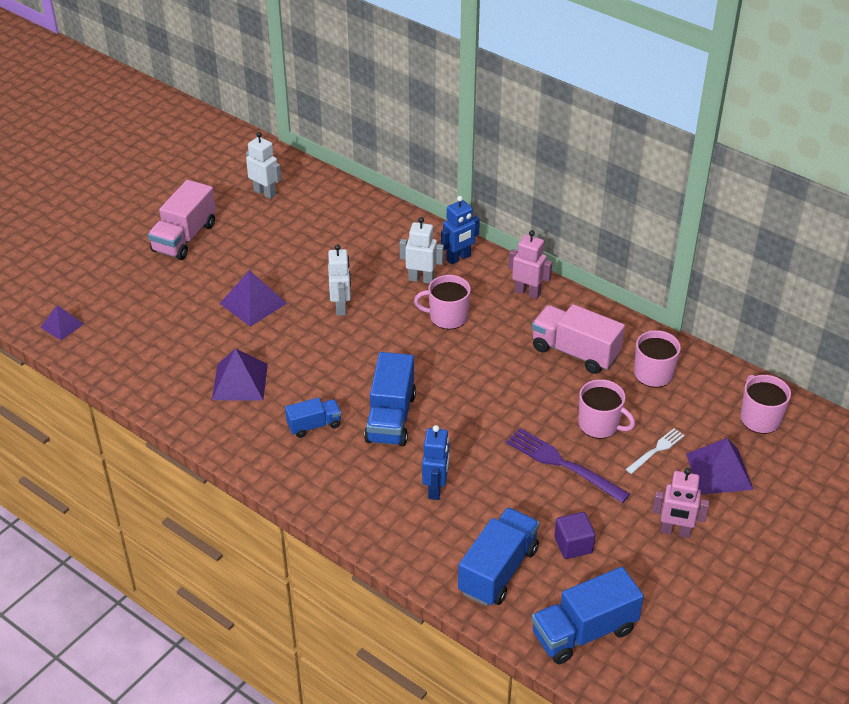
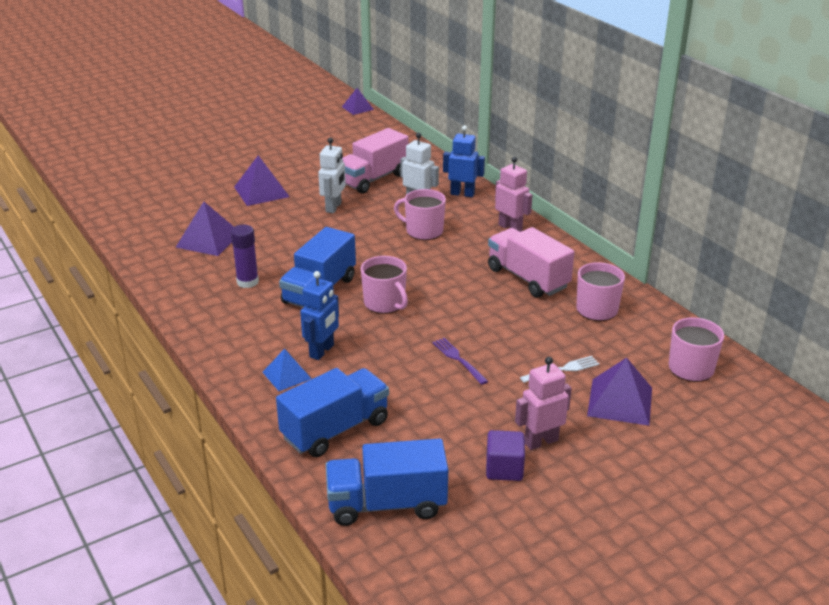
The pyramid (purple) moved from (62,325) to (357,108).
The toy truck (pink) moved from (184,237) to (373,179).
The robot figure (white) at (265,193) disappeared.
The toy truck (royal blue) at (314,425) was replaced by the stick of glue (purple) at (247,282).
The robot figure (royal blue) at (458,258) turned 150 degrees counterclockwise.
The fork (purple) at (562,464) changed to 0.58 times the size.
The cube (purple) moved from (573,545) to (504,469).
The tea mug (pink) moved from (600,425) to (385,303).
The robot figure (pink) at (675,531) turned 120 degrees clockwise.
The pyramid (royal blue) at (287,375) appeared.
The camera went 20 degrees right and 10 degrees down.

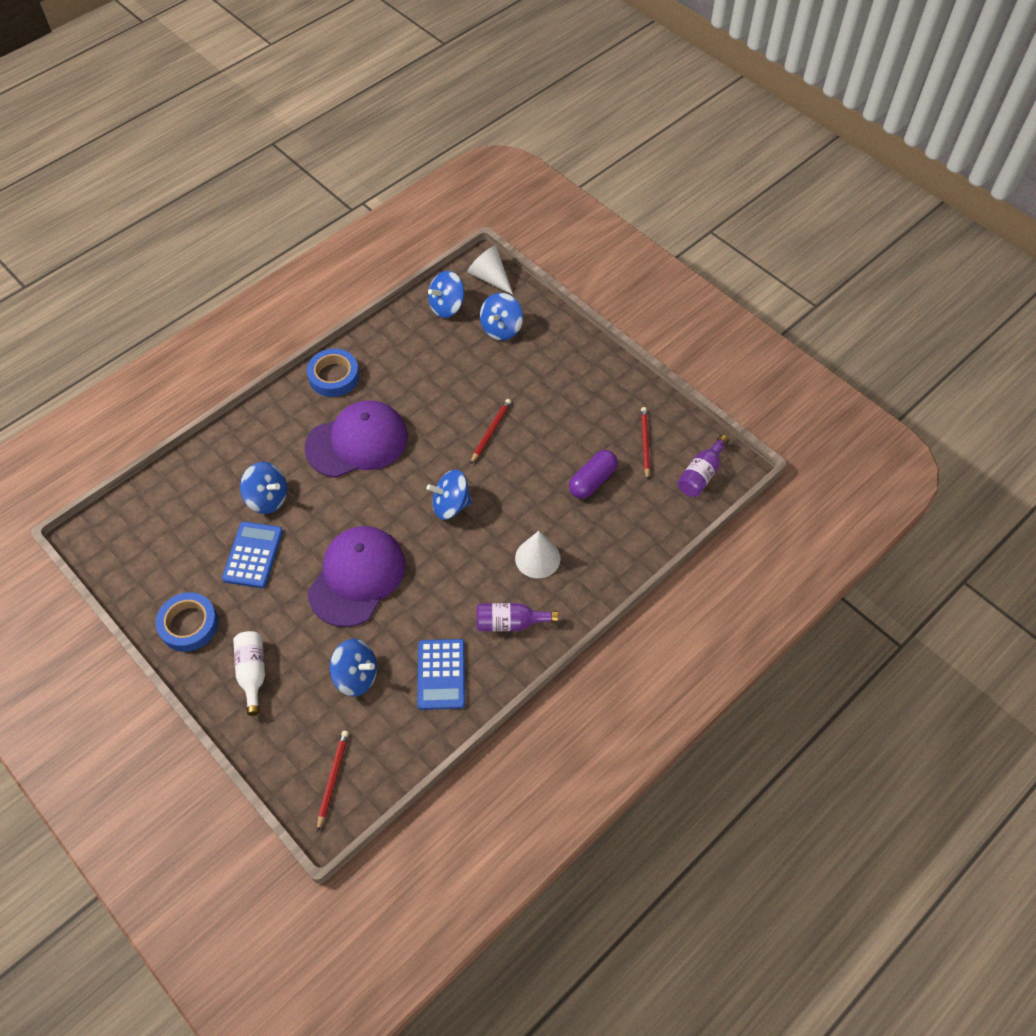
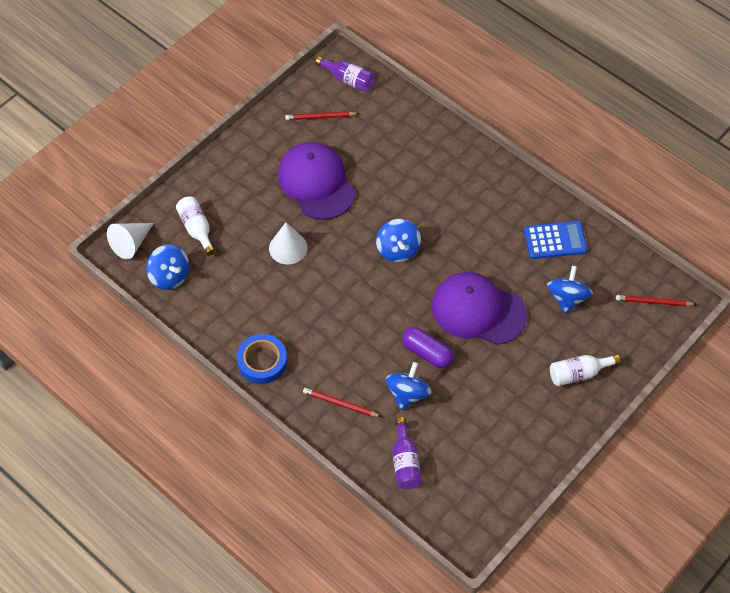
The sticky tape (royal blue) at (189,625) disappeared.
The adding machine (royal blue) at (253,555) disappeared.
The baseball cap (purple) moved from (357,442) to (316,183).
The pencil (crimson) moved from (491,432) to (340,404).
The bottle (purple) moved from (510,623) to (405,462).
The spinning top (royal blue) at (501,328) was replaced by the bottle (white) at (197,229).
The cone (white) moved from (537,558) to (288,248).
The pill (purple) moved from (592,481) to (427,353).
The camera went 95 degrees left and 0 degrees up.

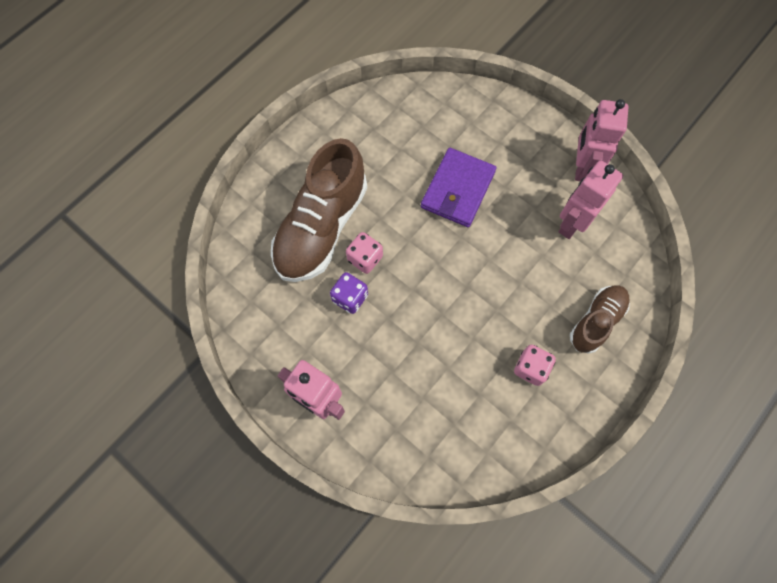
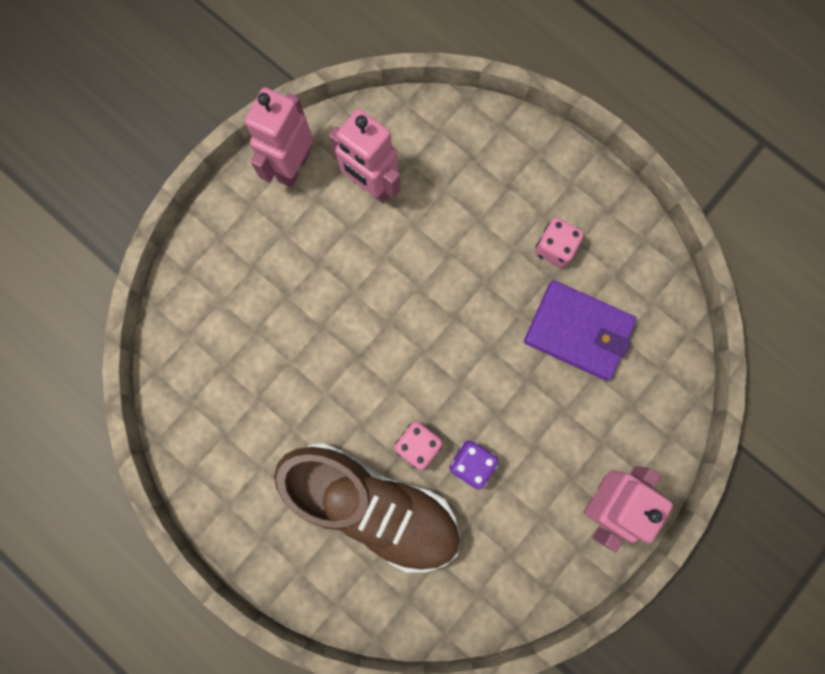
The card wallet (purple) moved from (458,190) to (578,331).
The sneaker (brown) at (596,321) disappeared.
The robot figure (pink) at (581,167) turned 105 degrees clockwise.
The camera went 90 degrees left and 10 degrees up.

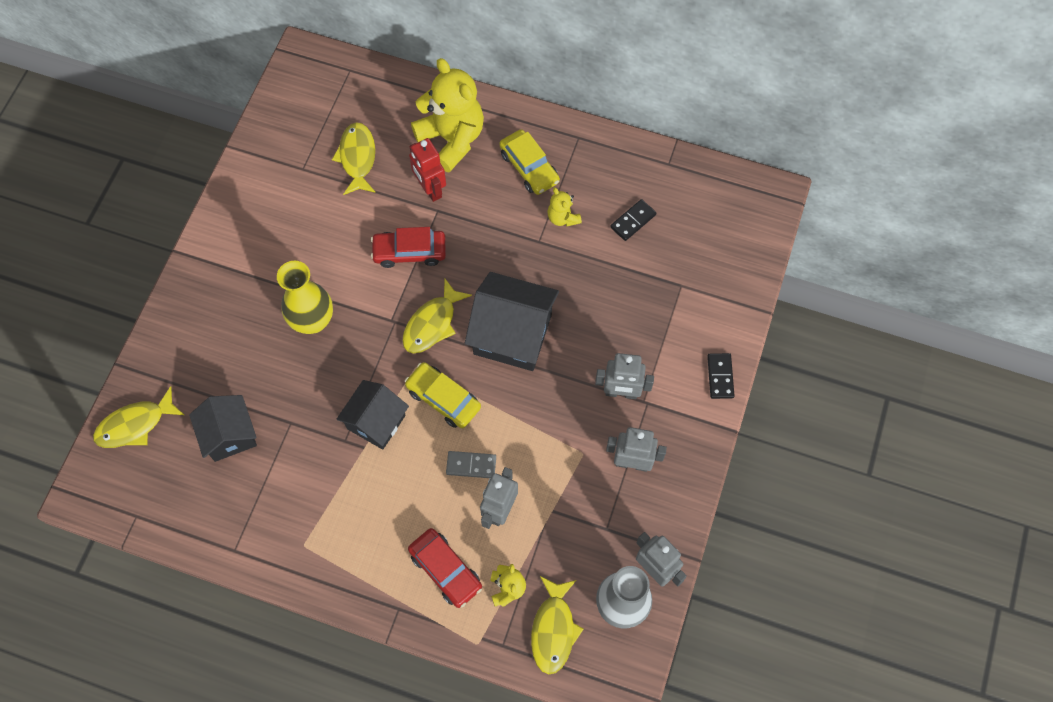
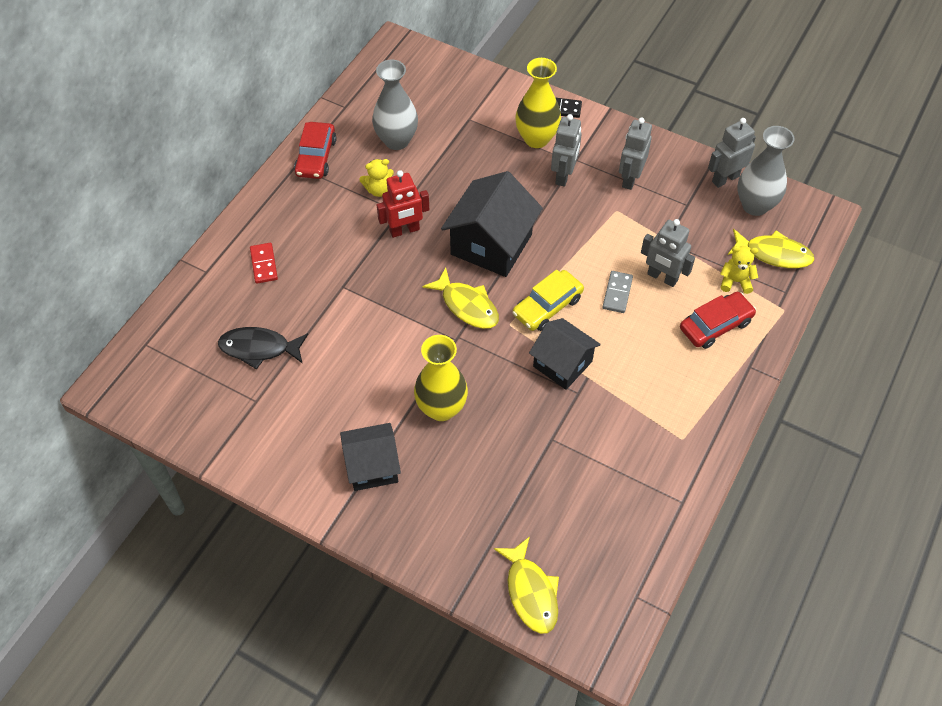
The house (jet-black) moved from (229,435) to (372,466).
The fish (bright yellow) at (357,158) became the fish (jet-black) at (259,348).
The toy car (crimson) moved from (409,252) to (316,157).
The robot figure (crimson) moved from (430,189) to (404,230).
The stuffed bear (bright yellow) at (452,139) was replaced by the domino tile (crimson) at (264,264).
The toy car (bright yellow) at (529,167) disappeared.
The domino tile (jet-black) at (633,221) was replaced by the flower vase (ash-grey) at (396,140).
The flower vase (bright yellow) at (536,139) appeared.
The camera went 80 degrees left and 10 degrees down.

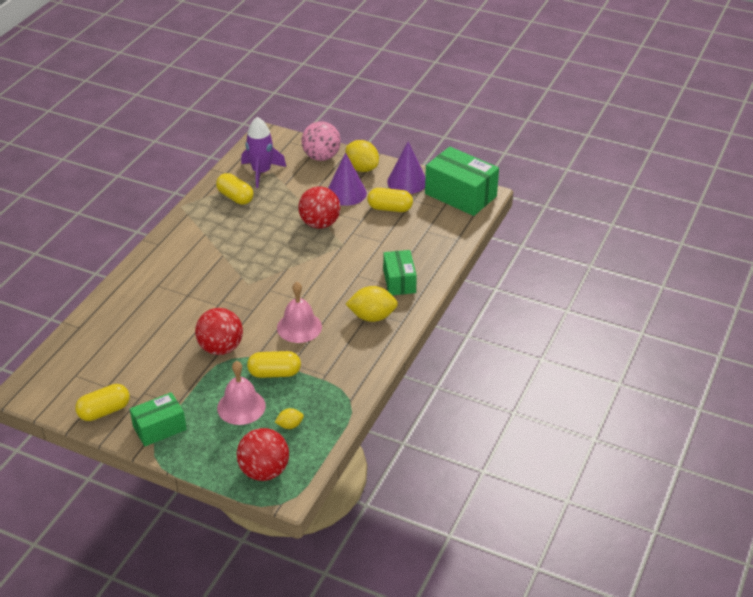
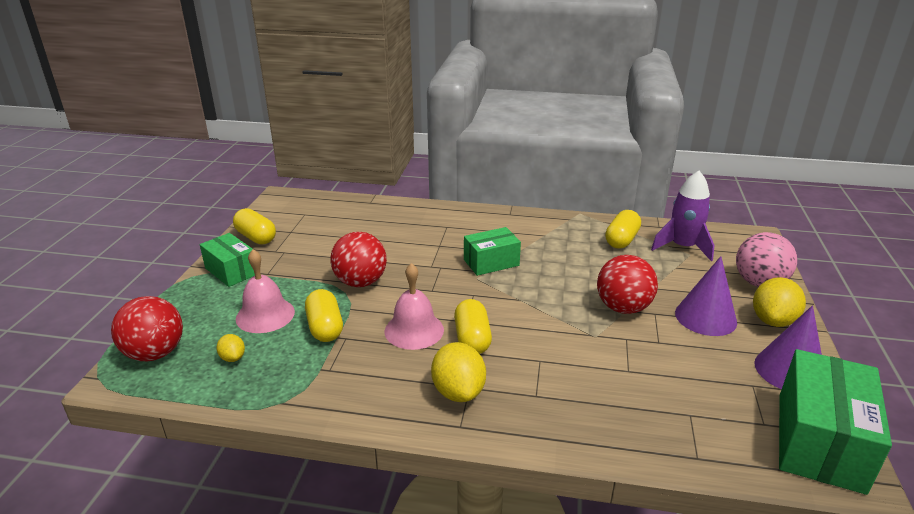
The pill (bright yellow) moved from (390,208) to (472,339).
The parcel (emerald) moved from (399,281) to (491,262).
The camera went 75 degrees right and 10 degrees down.

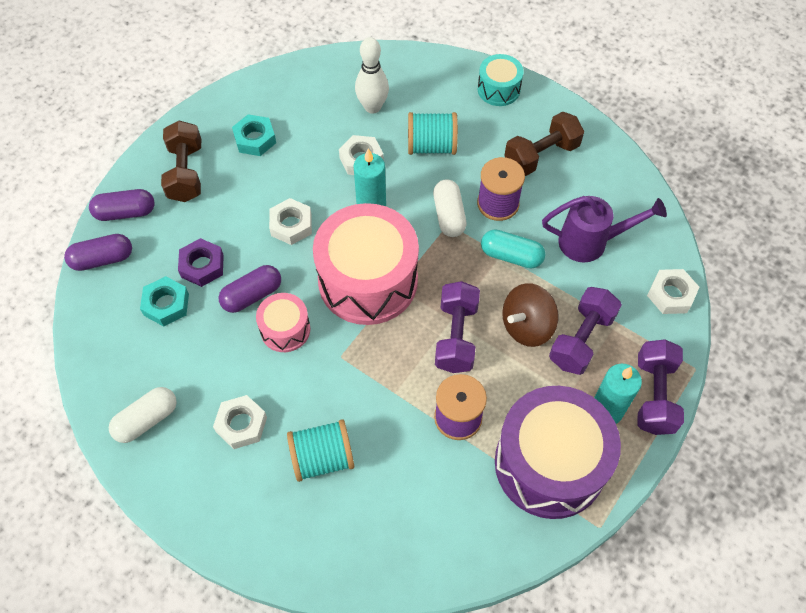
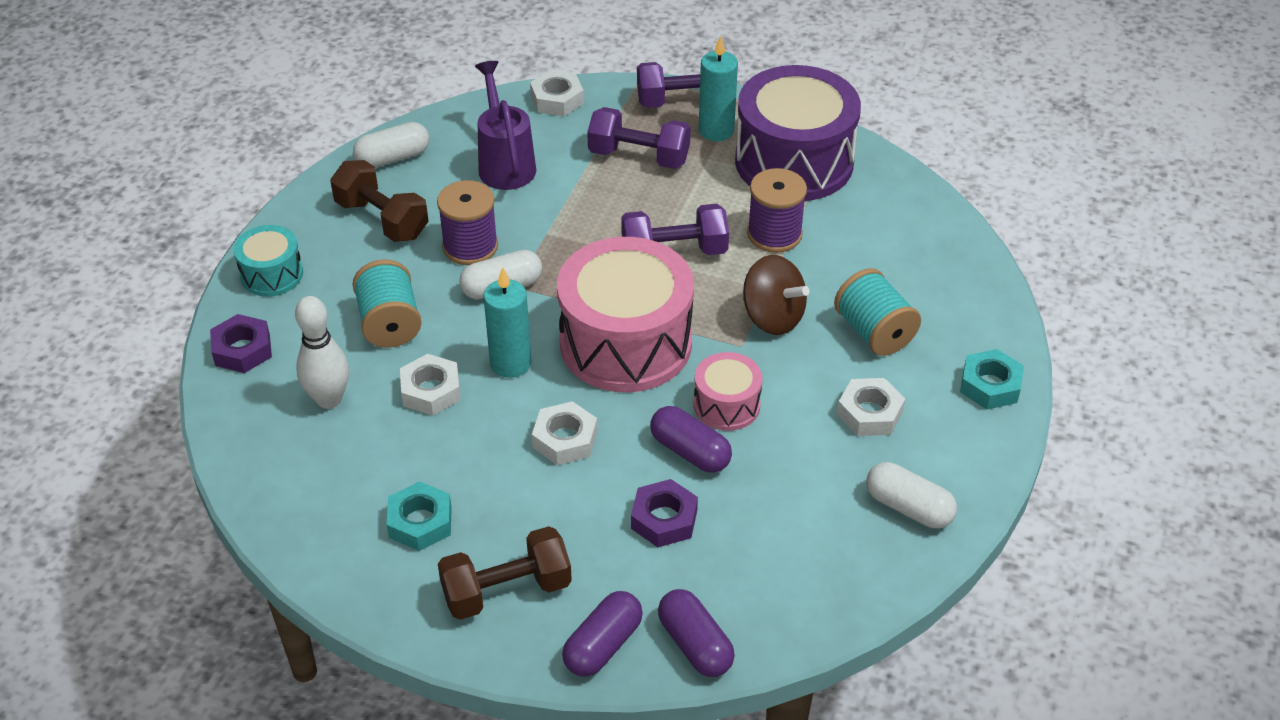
The pill (purple) at (125,212) turned 60 degrees clockwise.
The hexagon nut (aqua) moved from (166,304) to (990,385).
The pill (aqua) at (511,256) disappeared.
The spinning top (brown) moved from (527,326) to (772,317).
The hexagon nut (purple) at (242,350) appeared.
The pill (white) at (393,158) appeared.
The camera went 105 degrees left and 15 degrees down.

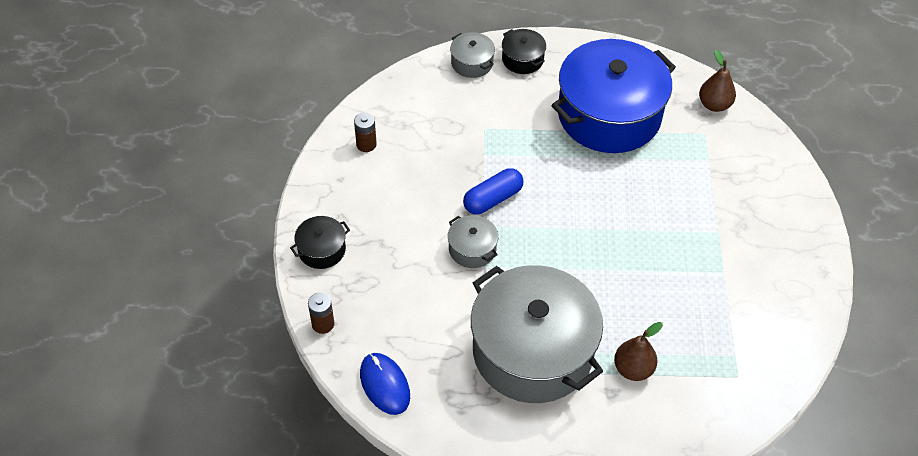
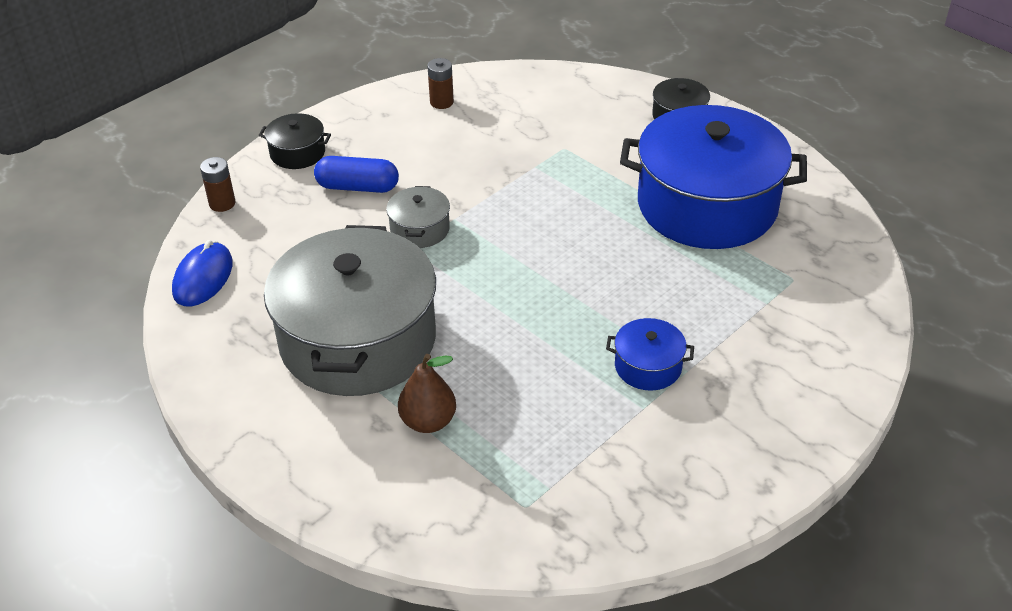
The stockpot (ash-grey) at (472,63) disappeared.
The pill (royal blue) moved from (493,199) to (357,187).
The pear (brown) at (714,105) disappeared.
The stockpot (royal blue) at (648,366) appeared.
The camera went 45 degrees right and 10 degrees down.

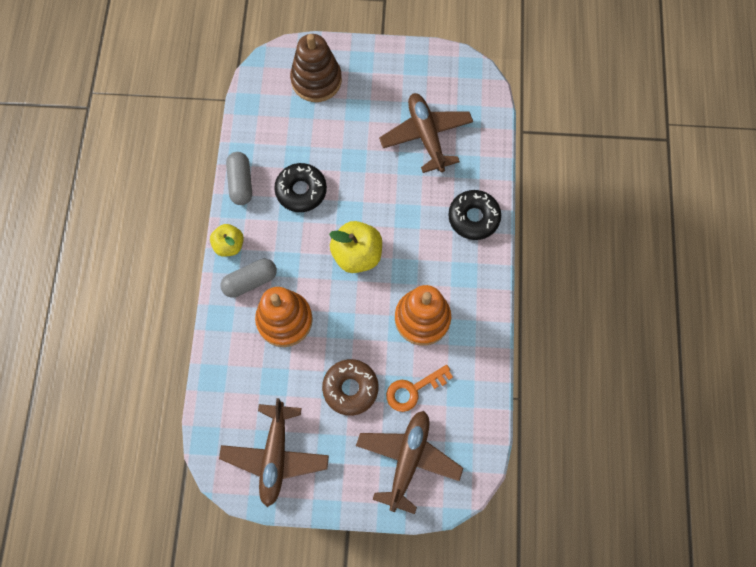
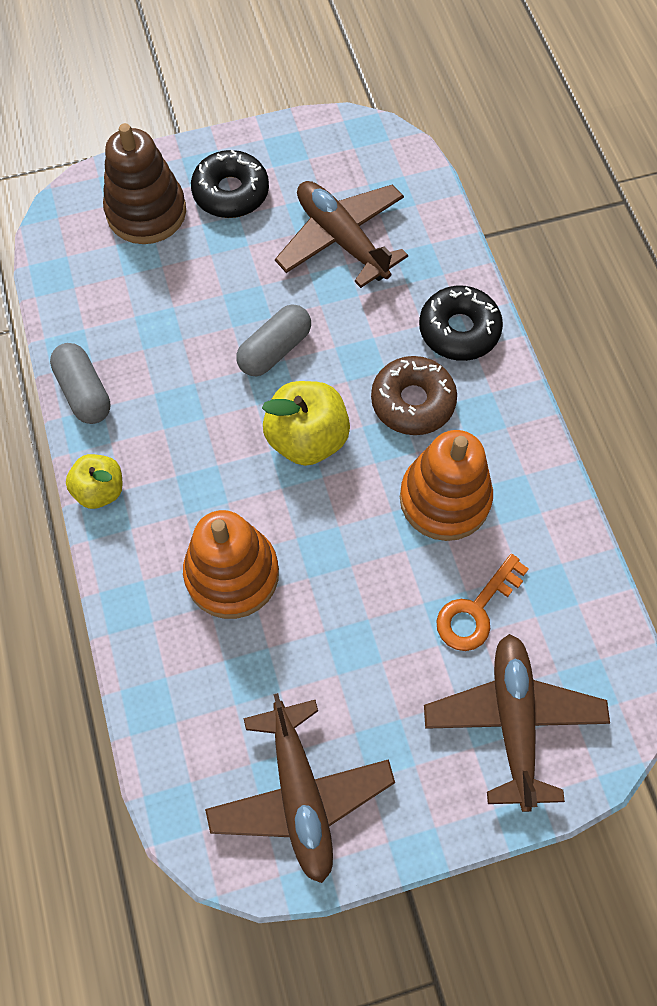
The pill (ash-grey) moved from (250,281) to (275,350).
The doughnut (jet-black) moved from (301,191) to (231,192).
The doughnut (brown) moved from (350,388) to (412,402).
The camera went 20 degrees left and 5 degrees down.

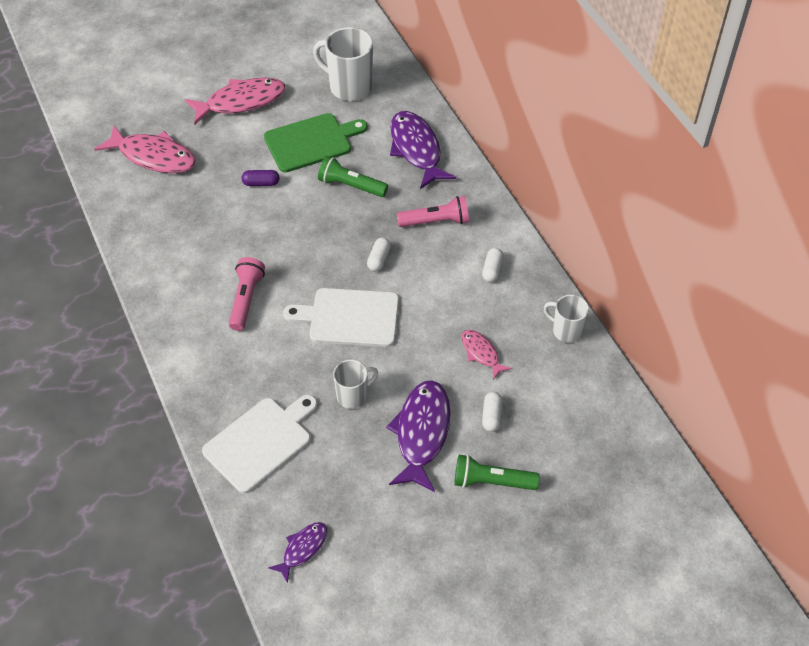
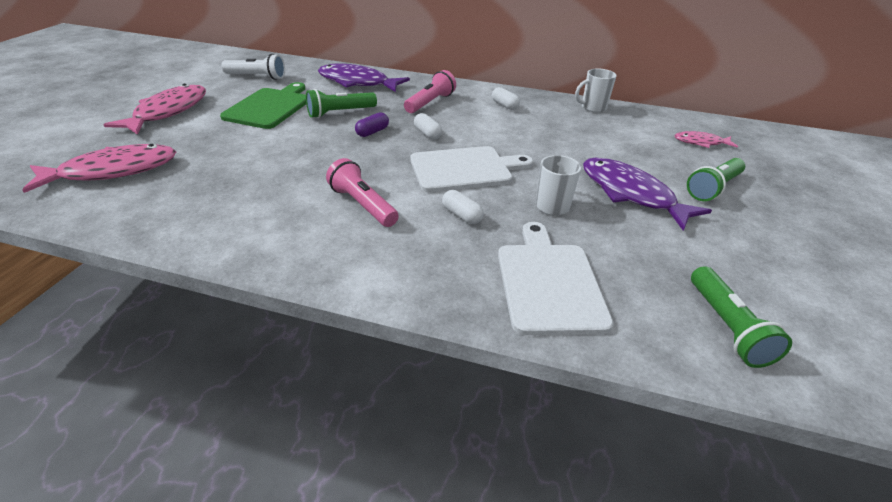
The pill (purple) moved from (261,183) to (372,132).
The fish (purple) at (302,549) was replaced by the flashlight (emerald) at (727,327).
The chopping board (white) at (349,317) turned 150 degrees counterclockwise.
The tea mug (white) at (349,87) was replaced by the flashlight (white) at (257,77).
The fish (pink) moved from (481,353) to (701,142).
The pill (white) moved from (491,416) to (461,215).
The camera went 50 degrees left and 15 degrees down.

